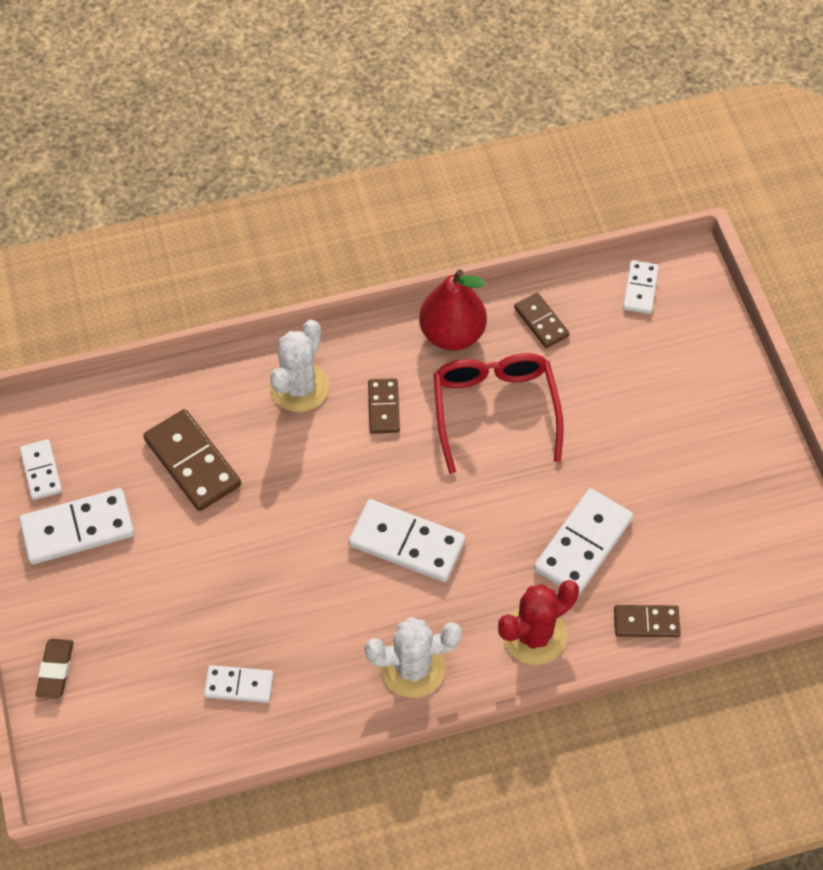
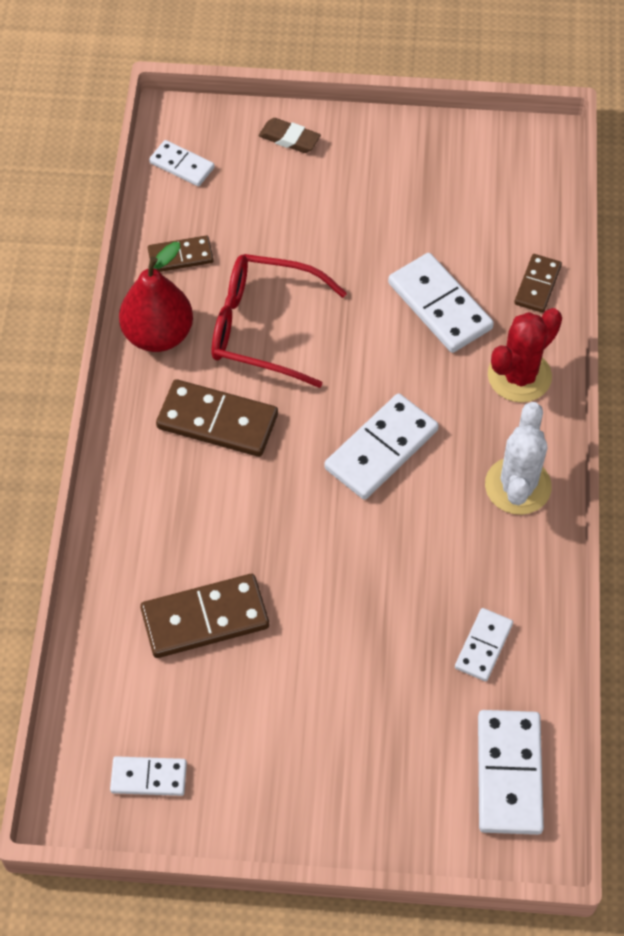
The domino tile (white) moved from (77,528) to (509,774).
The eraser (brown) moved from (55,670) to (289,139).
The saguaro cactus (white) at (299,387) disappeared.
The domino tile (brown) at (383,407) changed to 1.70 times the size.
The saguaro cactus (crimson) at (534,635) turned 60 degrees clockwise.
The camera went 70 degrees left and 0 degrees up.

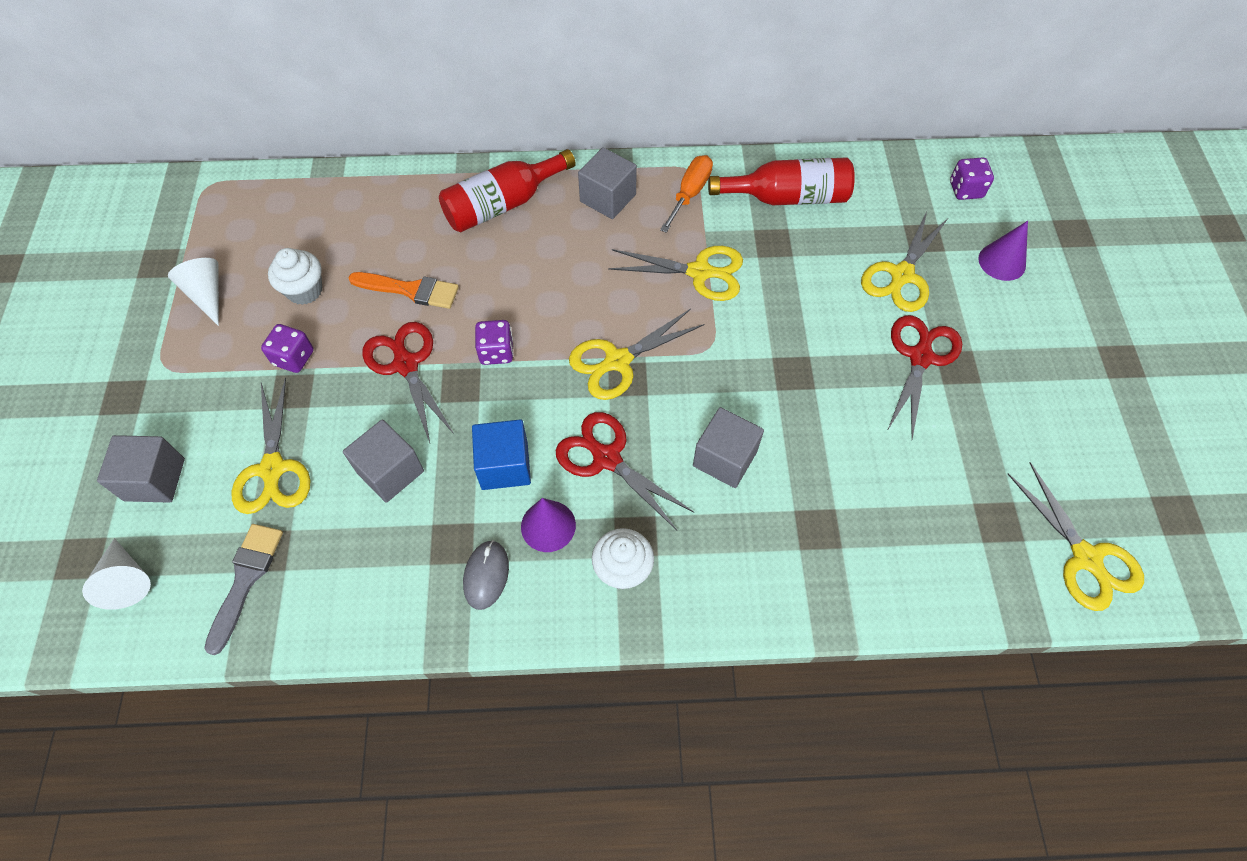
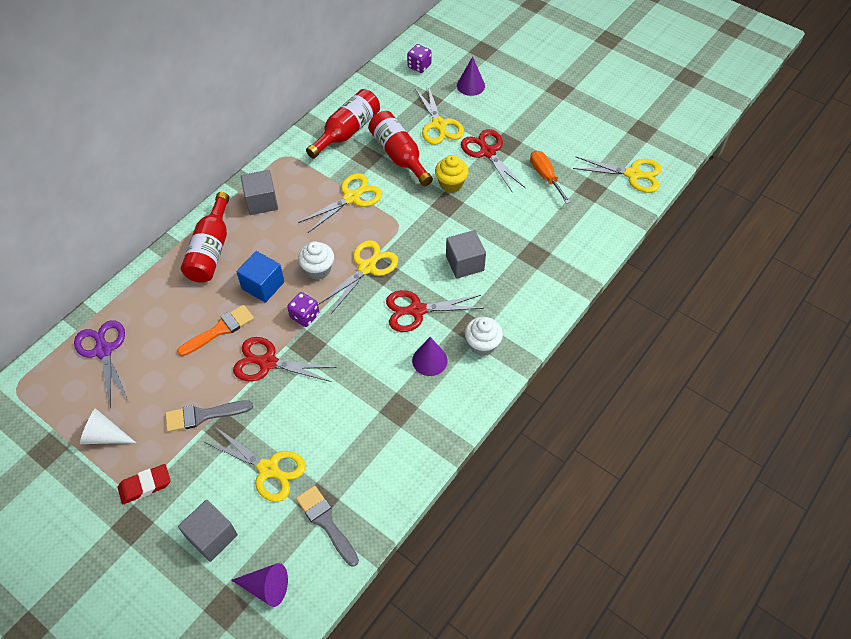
The cone (white) at (126,580) became the cone (purple) at (266,587).
The dice (purple) at (294,358) was replaced by the brush (ash-grey) at (203,415).
The cupcake (white) moved from (305,290) to (318,270).
The cube (ash-grey) at (390,471) disappeared.
The mouse (ash-grey) at (486,575) disappeared.
The cube (royal blue) moved from (504,465) to (263,285).
The shears (bright yellow) at (618,361) turned 150 degrees counterclockwise.
The screwdriver (bright orange) moved from (690,193) to (545,176).
The shears (purple) at (104,350) appeared.
The eraser (crimson) at (145,485) appeared.
The bottle (crimson) at (399,155) appeared.
The cupcake (bright yellow) at (451,184) appeared.
The camera went 50 degrees left and 5 degrees down.

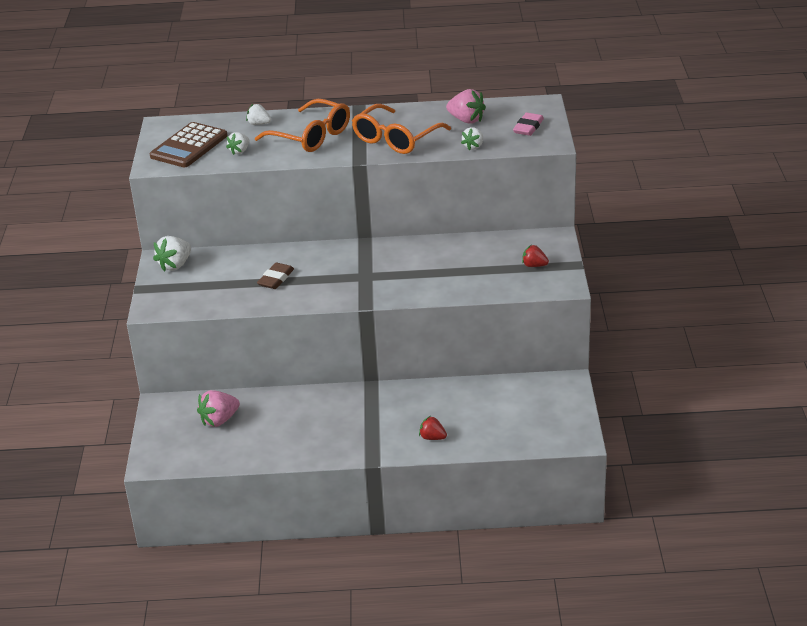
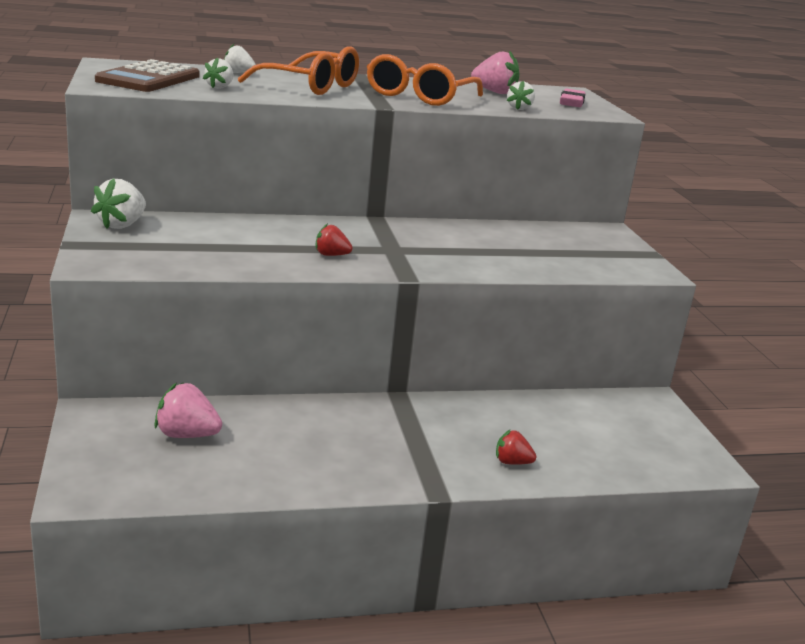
The toy strawberry (pink) at (219,420) turned 60 degrees clockwise.
The eraser (brown) at (276,279) disappeared.
The toy strawberry (crimson) moved from (534,265) to (331,255).
The camera went 15 degrees left and 10 degrees down.

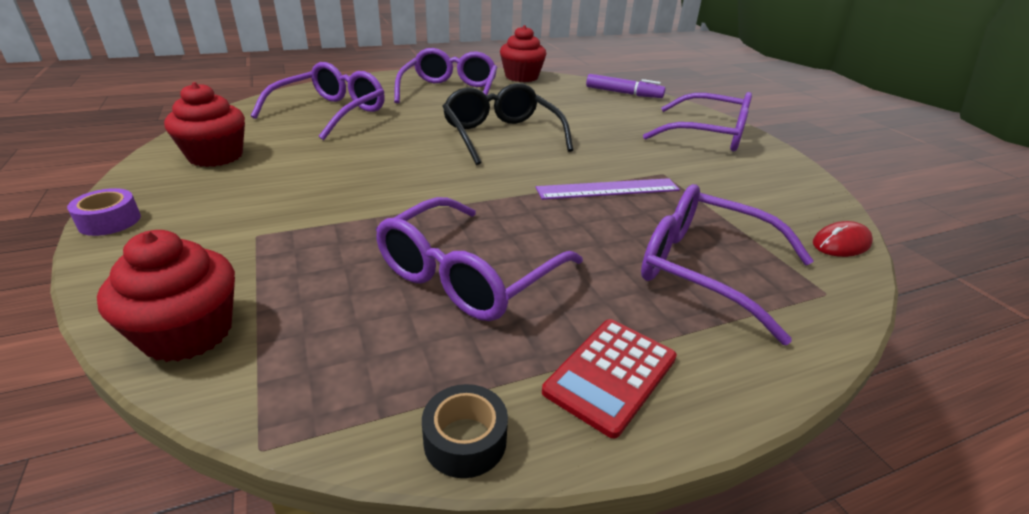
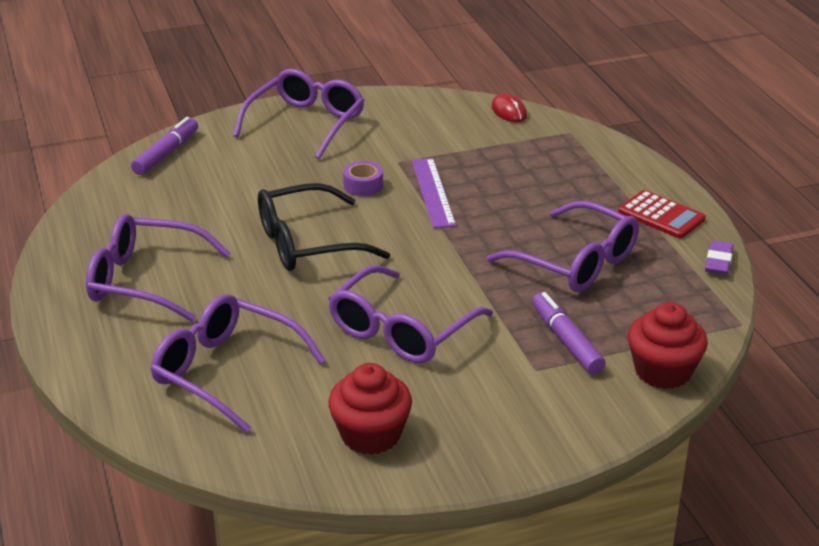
The sticky tape (purple) moved from (109,221) to (363,186).
The sticky tape (jet-black) at (465,440) was replaced by the eraser (purple) at (718,262).
The cupcake (crimson) at (521,77) disappeared.
The spectacles (purple) moved from (707,270) to (402,329).
The marker (purple) at (566,341) appeared.
The camera went 85 degrees left and 0 degrees up.

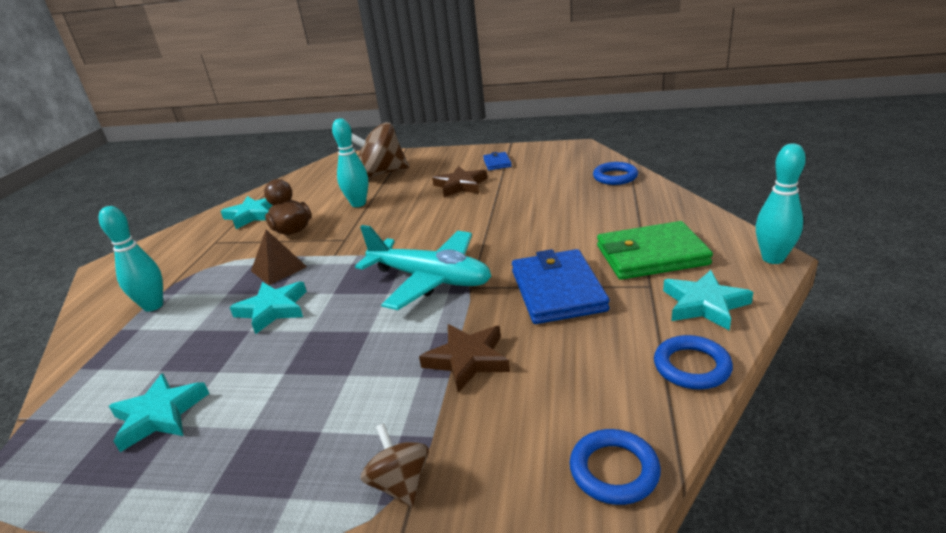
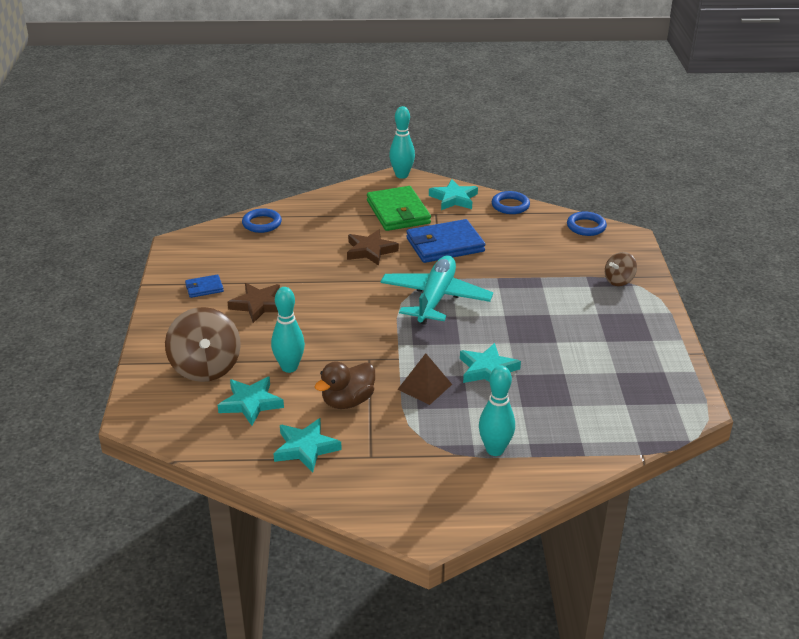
The star (aqua) moved from (160,415) to (251,403).
The star (brown) moved from (467,360) to (370,251).
The camera went 105 degrees left and 5 degrees up.

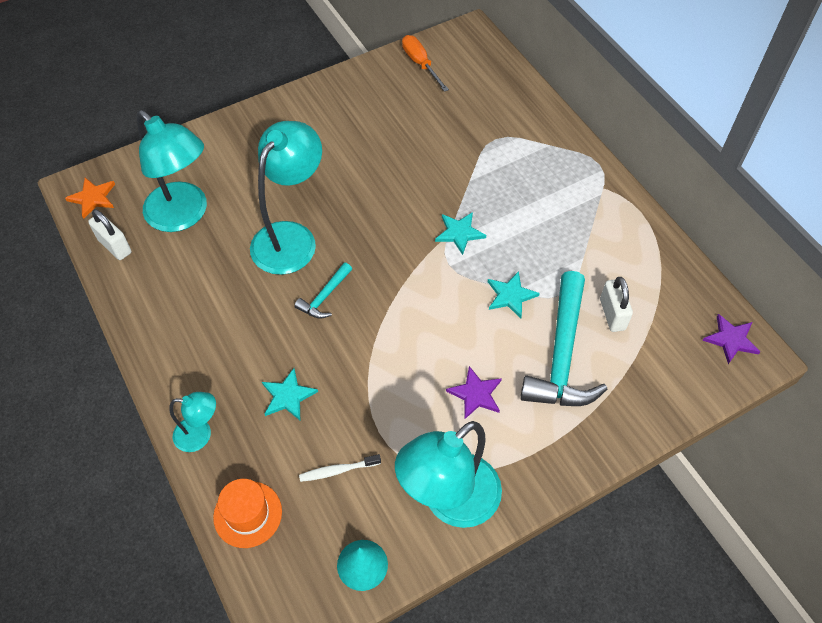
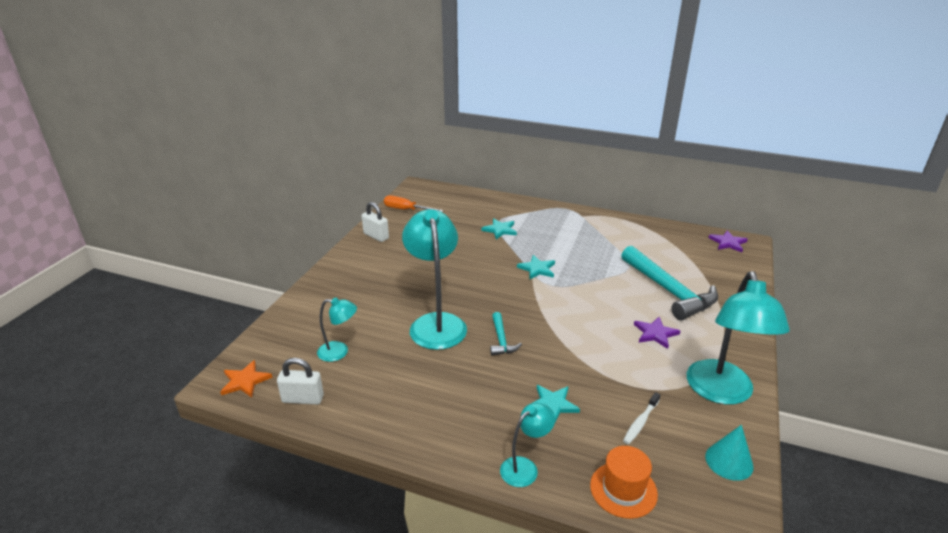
The lamp (aqua) at (184,215) changed to 0.51 times the size.
The star (aqua) moved from (510,296) to (500,230).
The small lock (white) moved from (612,314) to (376,236).
The camera went 40 degrees left and 25 degrees down.

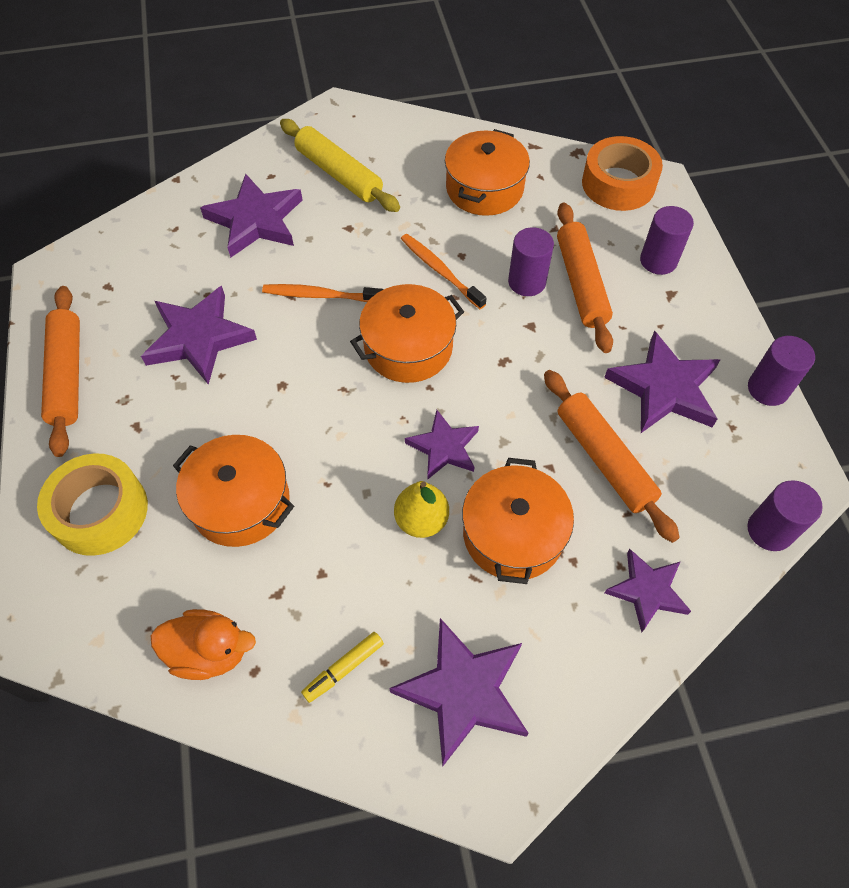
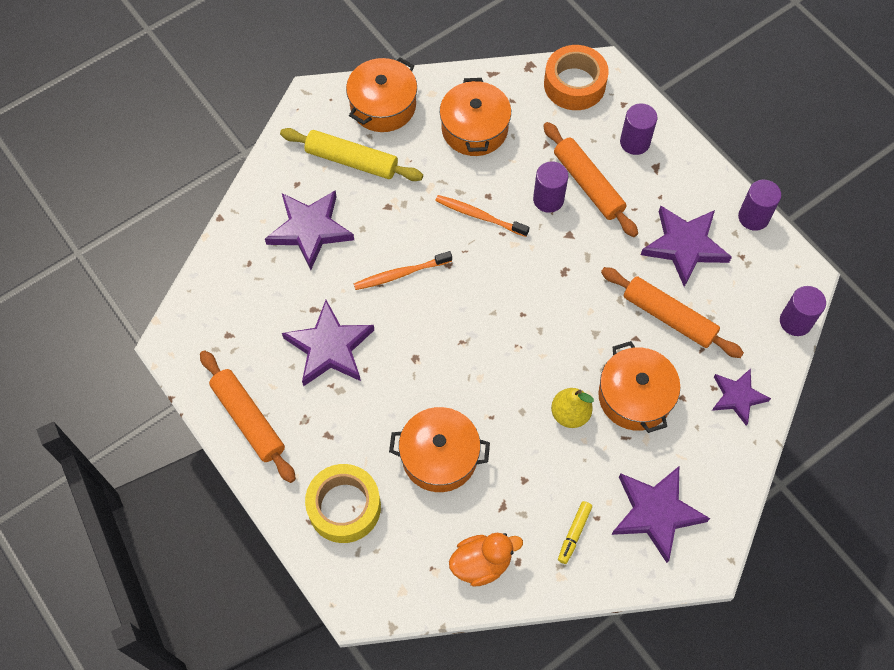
The stockpot (bright orange) moved from (408,347) to (383,105).
The star (purple) at (444,447) disappeared.
The camera went 25 degrees left and 5 degrees up.

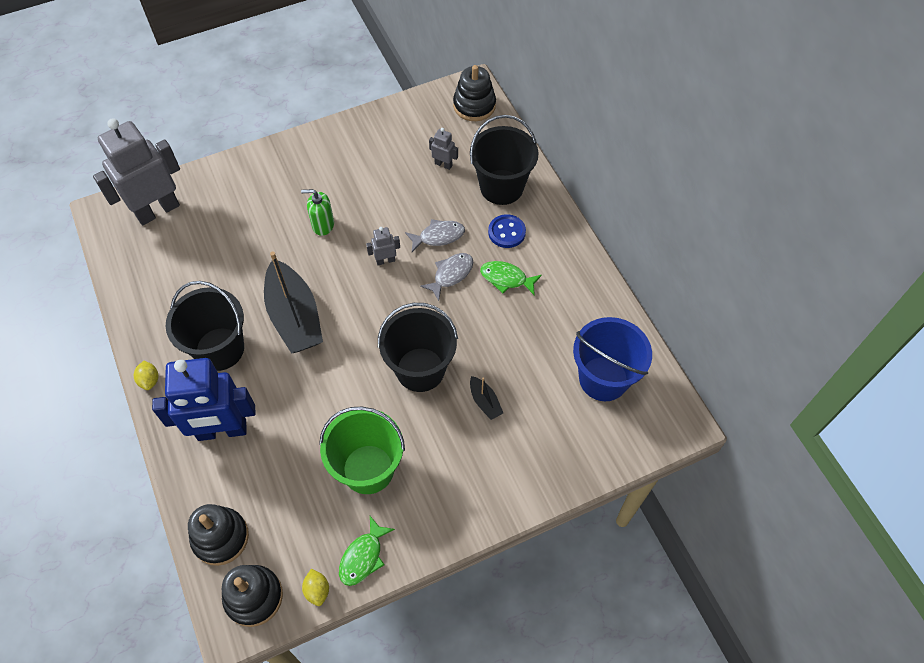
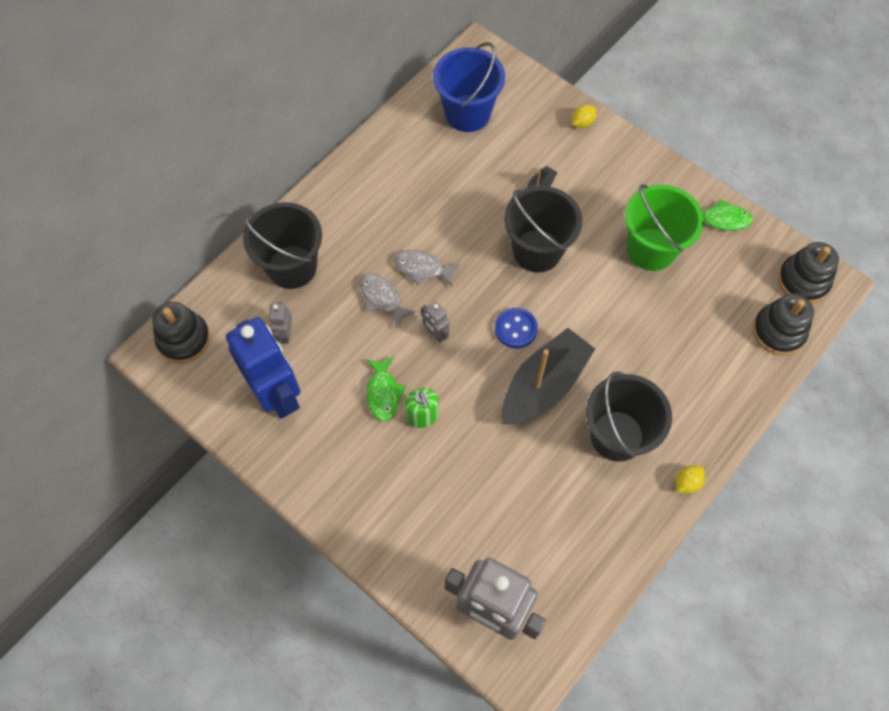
The robot figure (royal blue) moved from (222,431) to (277,394).
The toy lemon (bright yellow) moved from (317,590) to (582,123).
The fish (emerald) moved from (506,278) to (383,393).
The shirt button (royal blue) moved from (506,232) to (516,329).
The camera went 115 degrees left and 5 degrees up.

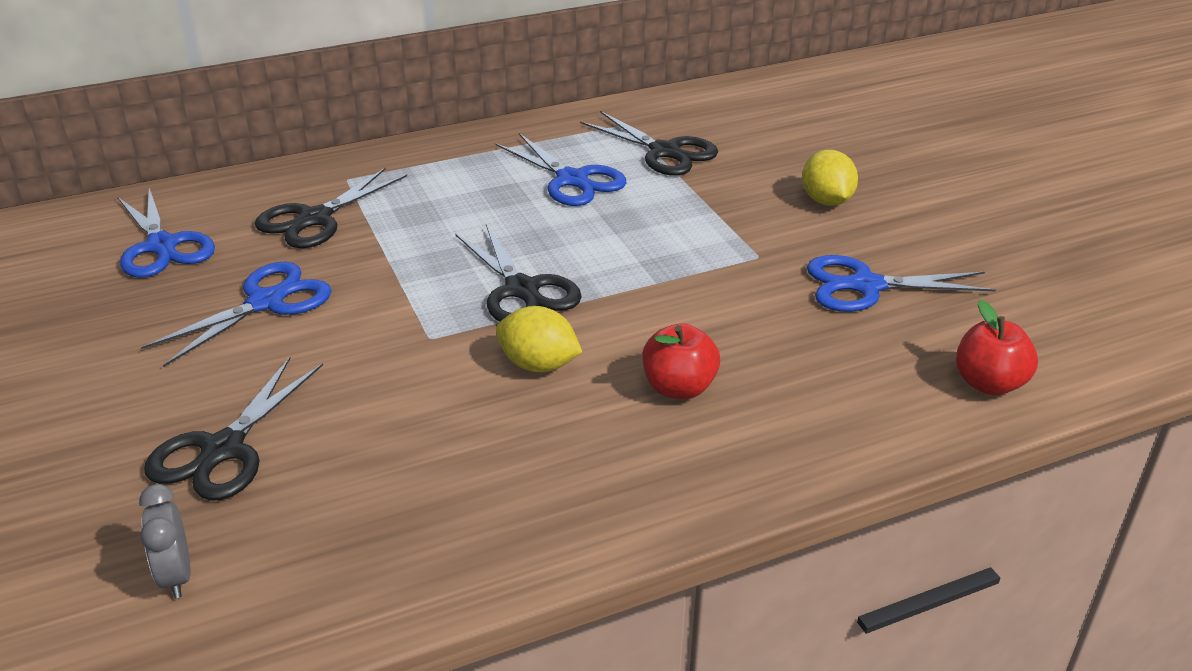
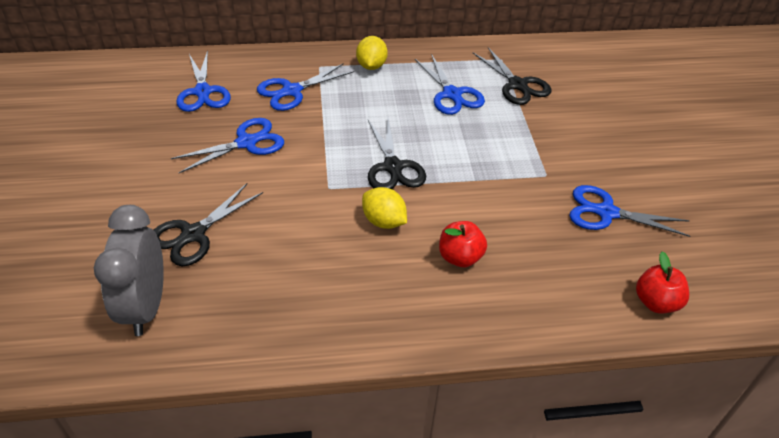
The clock (ash-grey) at (176,576) changed to 2.05 times the size.
The shears (jet-black) at (315,219) became the shears (royal blue) at (292,91).
The toy lemon (bright yellow) moved from (826,201) to (371,66).
The camera went 15 degrees right and 10 degrees up.

